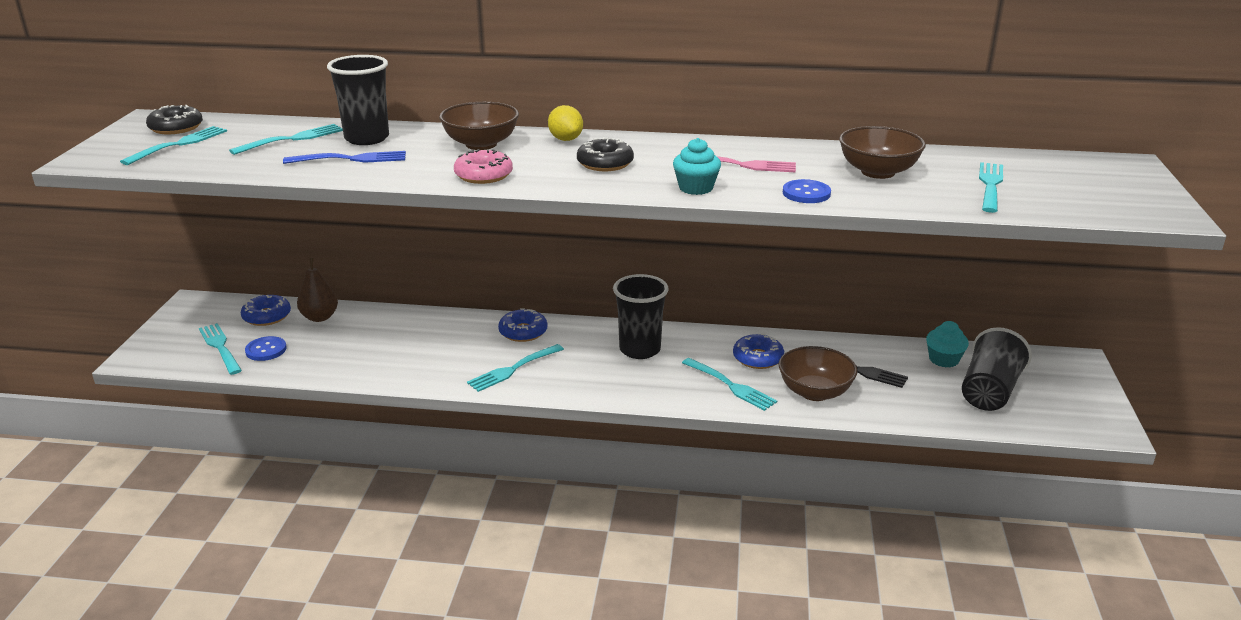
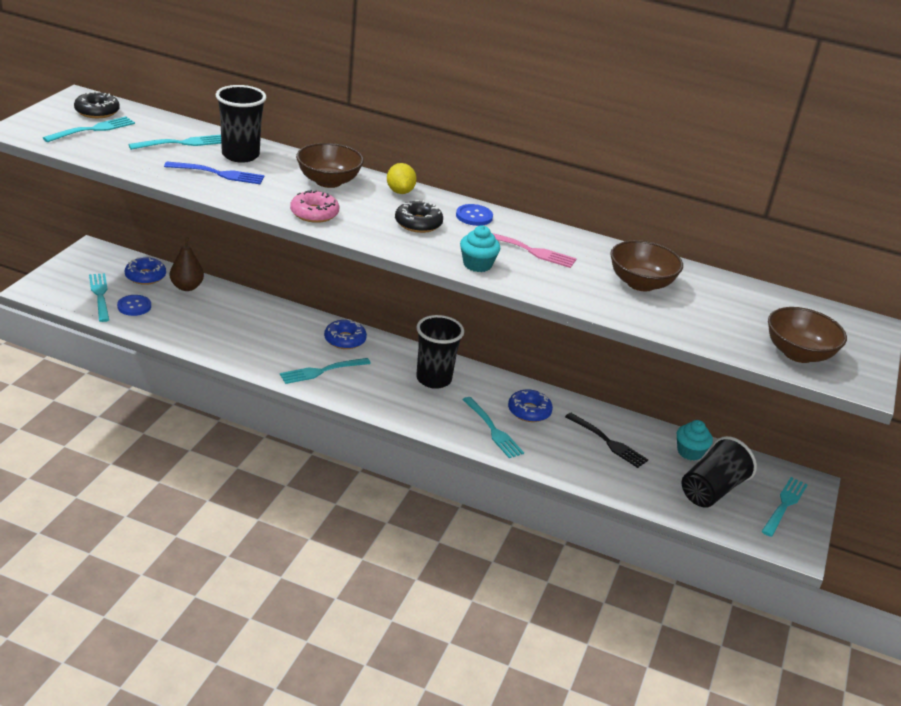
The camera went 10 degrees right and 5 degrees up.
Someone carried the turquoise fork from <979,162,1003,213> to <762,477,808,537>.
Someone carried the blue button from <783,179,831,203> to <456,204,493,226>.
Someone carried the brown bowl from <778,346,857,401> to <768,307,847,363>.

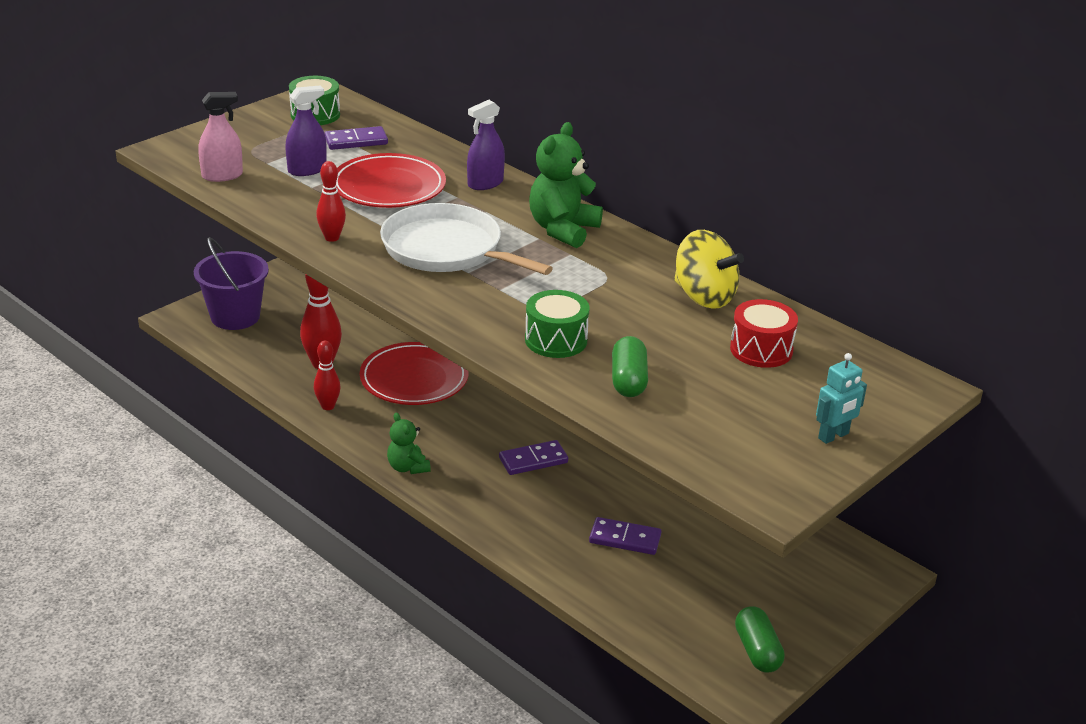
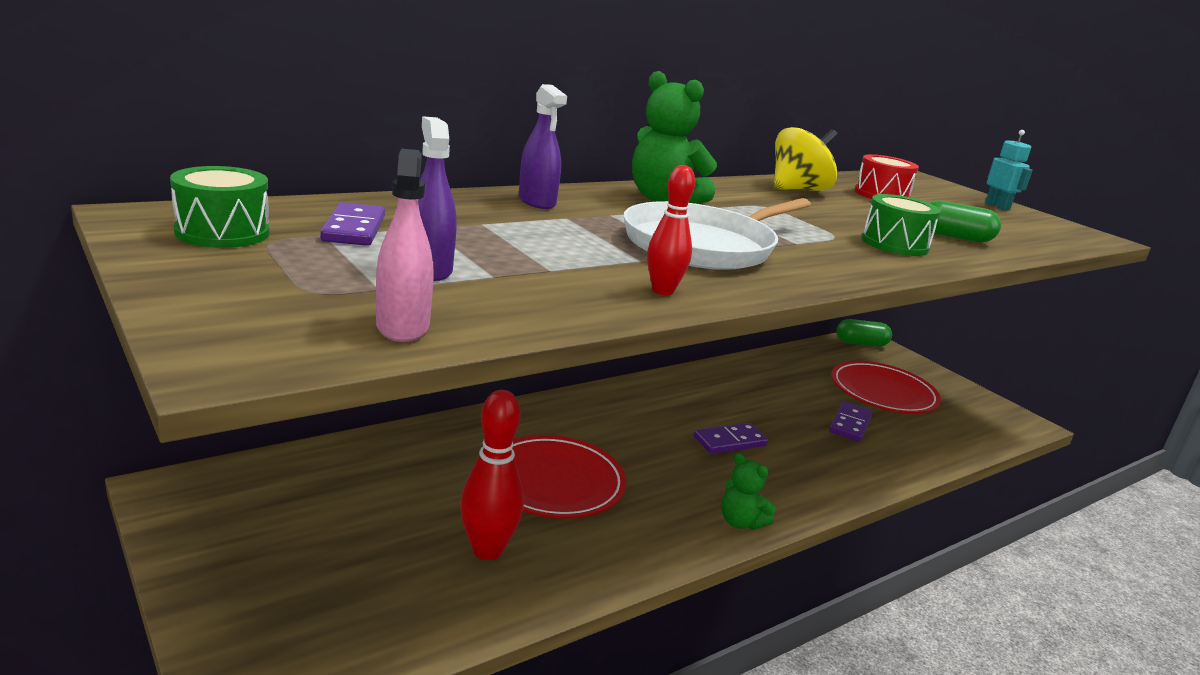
The camera went 80 degrees left and 10 degrees down.
Someone carried the red plate from <336,153,446,208> to <831,361,941,414>.
Someone took away the purple bucket at <194,237,269,330>.
Someone took away the red bowling pin at <314,341,341,410>.
Someone rotated the green teddy bear at <387,413,431,474> by 60 degrees clockwise.
Someone rotated the purple domino at <499,440,568,475> by 75 degrees clockwise.
Someone carried the green capsule from <735,606,785,672> to <836,319,892,347>.

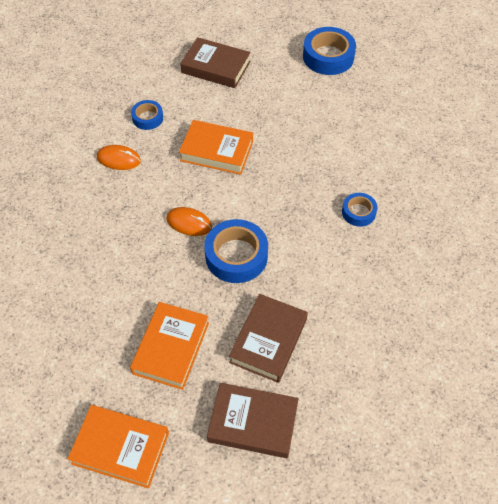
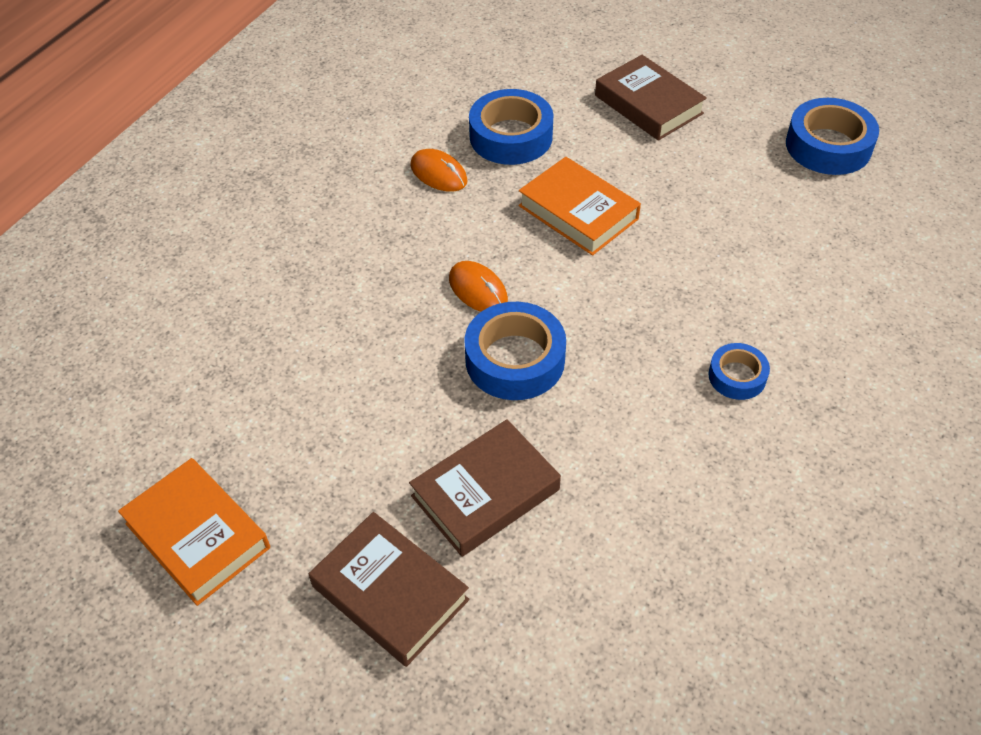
The camera went 30 degrees right and 5 degrees down.
Someone scaled the blue tape at <131,100,163,130> by 1.77.
Someone took away the orange book at <130,302,209,390>.

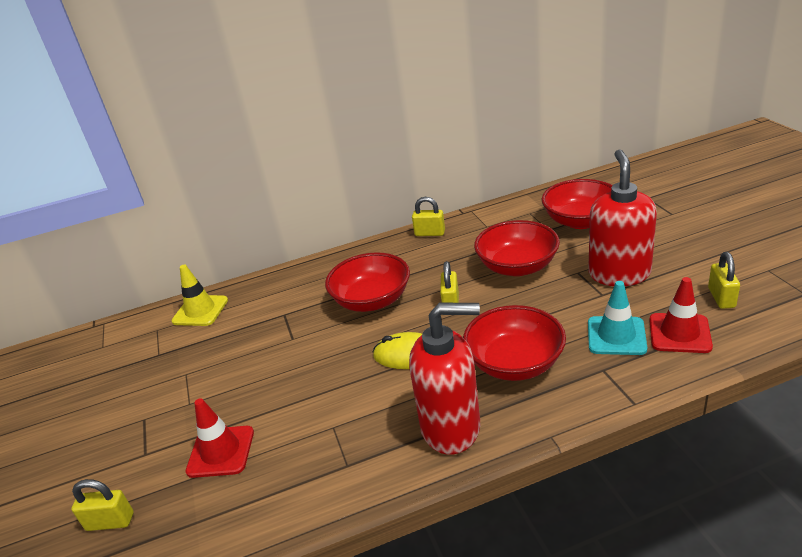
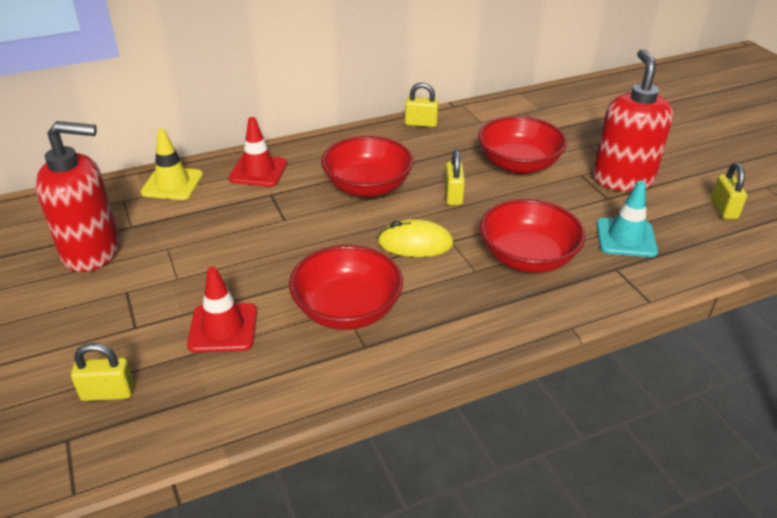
The camera went 10 degrees left and 5 degrees up.
Someone carried the red bowl from <542,179,612,229> to <289,245,403,330>.
Someone carried the red traffic cone from <649,277,713,353> to <229,117,287,187>.
Someone carried the red soap dispenser from <409,303,480,455> to <35,121,120,272>.

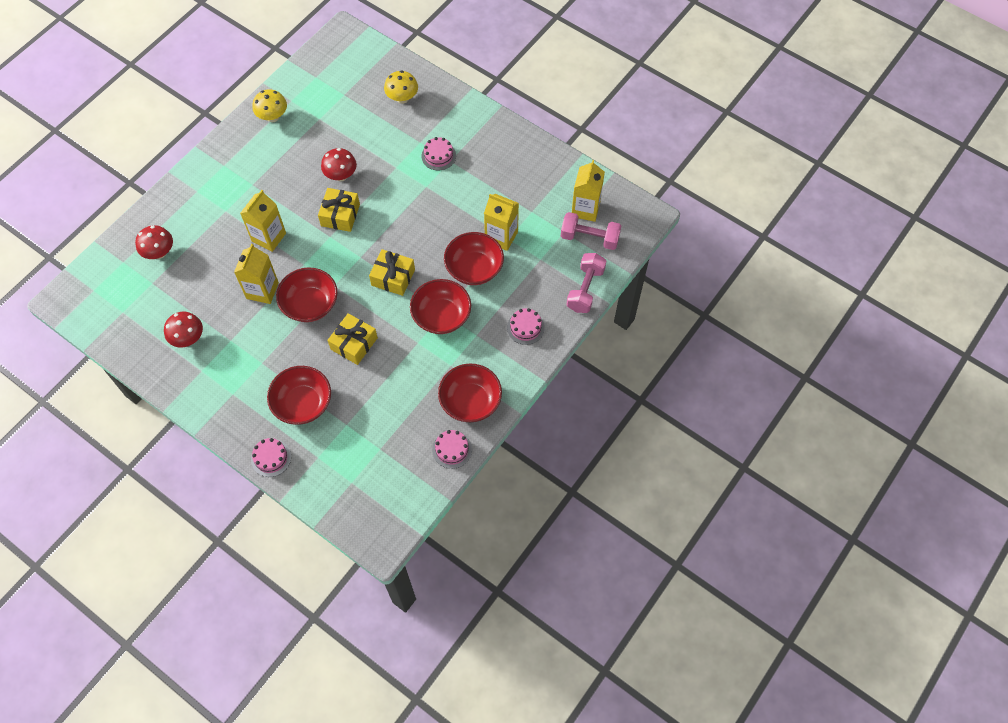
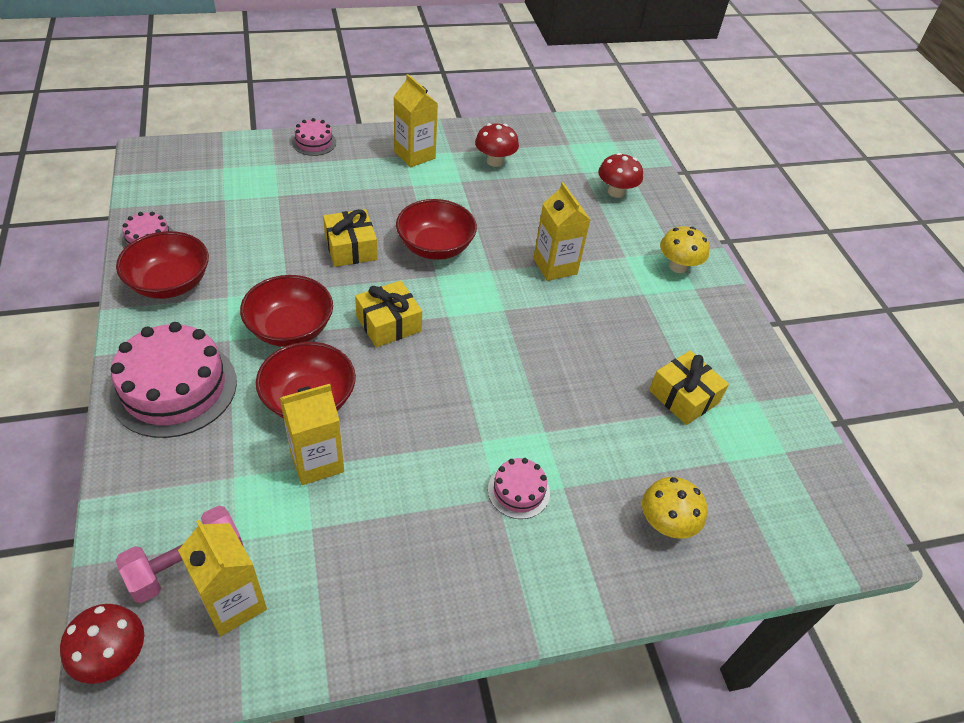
The camera went 125 degrees right and 15 degrees down.
Someone carried the yellow mushroom from <252,89,287,122> to <660,226,710,273>.
Someone carried the red mushroom from <321,148,357,181> to <60,604,144,684>.
Someone carried the yellow gift from <318,188,360,232> to <649,351,729,425>.
Someone carried the yellow carton from <234,244,279,304> to <394,74,438,167>.
Someone took away the pink dumbbell at <566,253,606,313>.
Someone scaled the pink cake at <507,308,545,345> by 2.04.
Someone took away the red bowl at <267,366,331,425>.

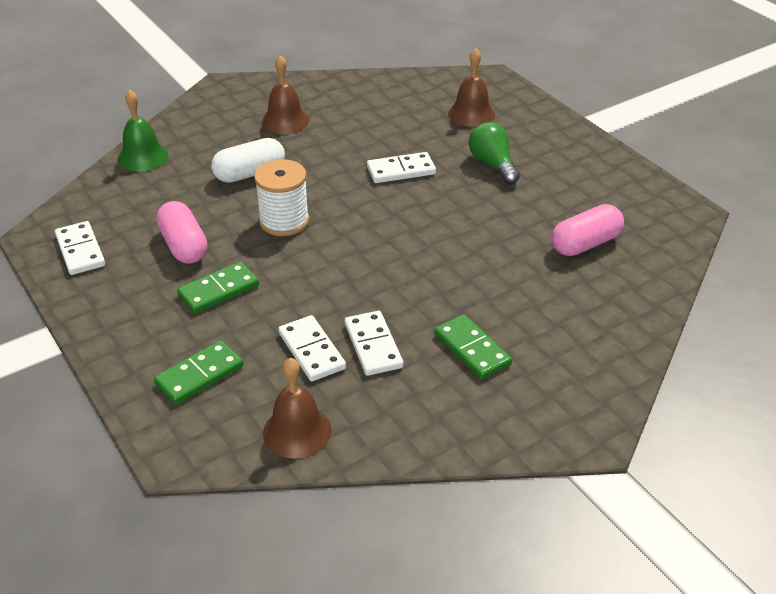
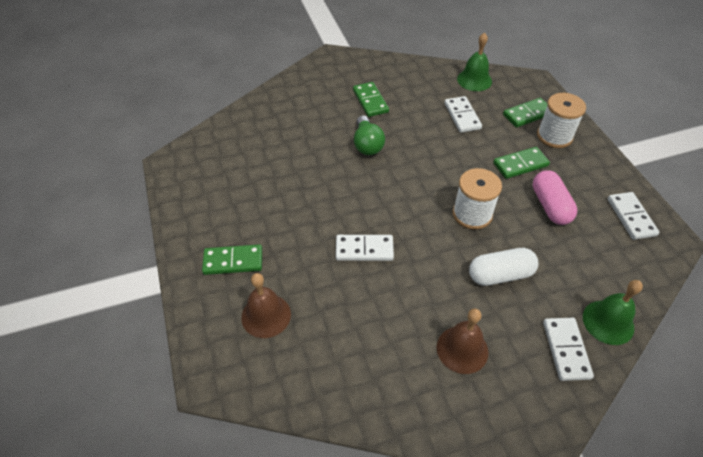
The camera went 165 degrees left and 10 degrees up.
Someone carried the green light bulb from <469,122,520,184> to <354,115,385,155>.
Someone took away the pink capsule at <551,204,624,256>.
Someone carried the white domino from <345,311,404,376> to <543,318,594,381>.
Someone repainted the brown bell at <263,358,332,459>, which became the green bell at <457,33,492,91>.
Someone put down the white spool at <537,93,586,148>.
Someone put down the green domino at <202,244,262,275>.

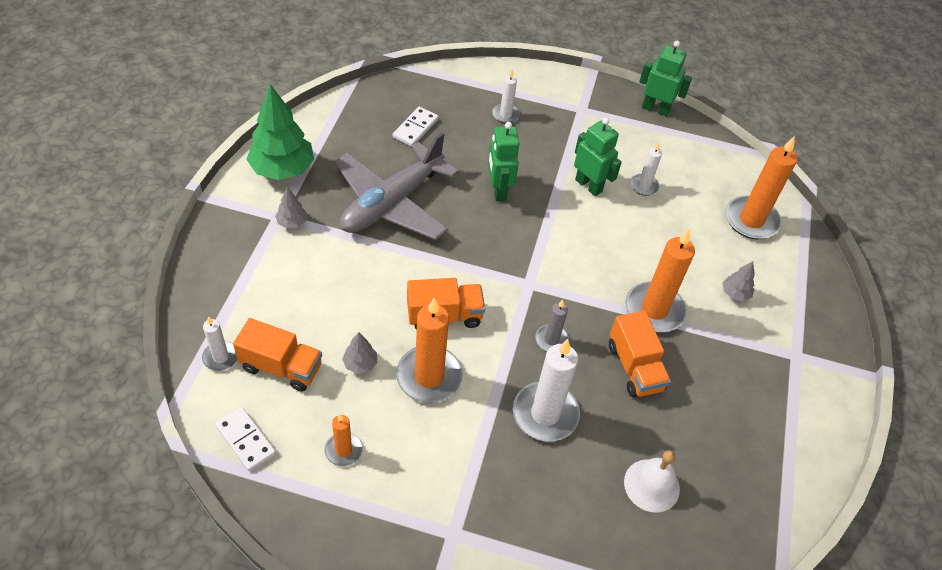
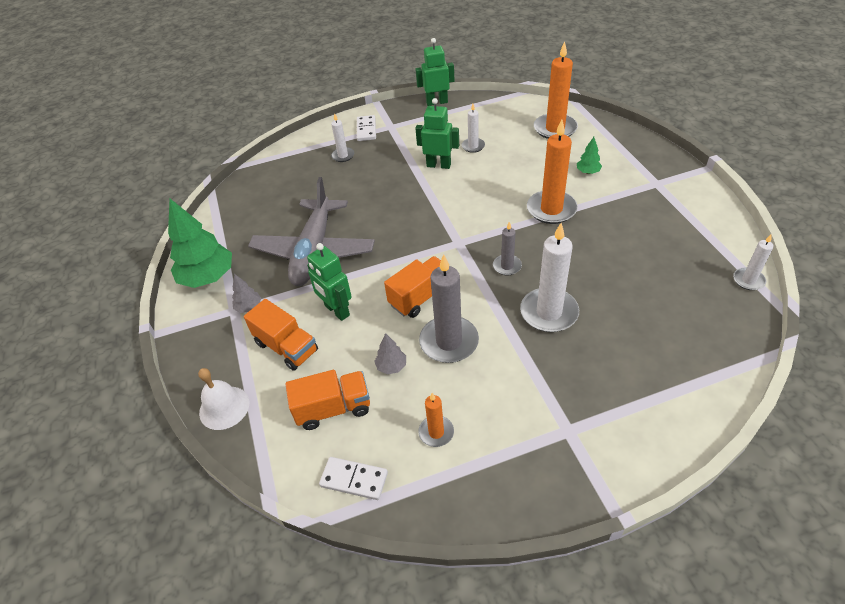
The camera went 25 degrees left and 5 degrees down.
Someone carried the white domino from <393,107,438,147> to <357,115,376,141>.
Someone carried the green robot from <488,122,519,202> to <307,243,352,321>.
Someone repainted the grey tree at <723,261,755,301>, which became the green tree at <577,137,602,174>.
Someone repainted the orange candle at <396,298,463,403>, which became the grey candle at <419,254,479,363>.
Someone carried the orange truck from <609,311,671,398> to <244,299,318,371>.
Someone carried the white candle from <202,316,237,371> to <733,234,774,290>.
Someone carried the white bell from <624,450,680,513> to <198,368,249,430>.

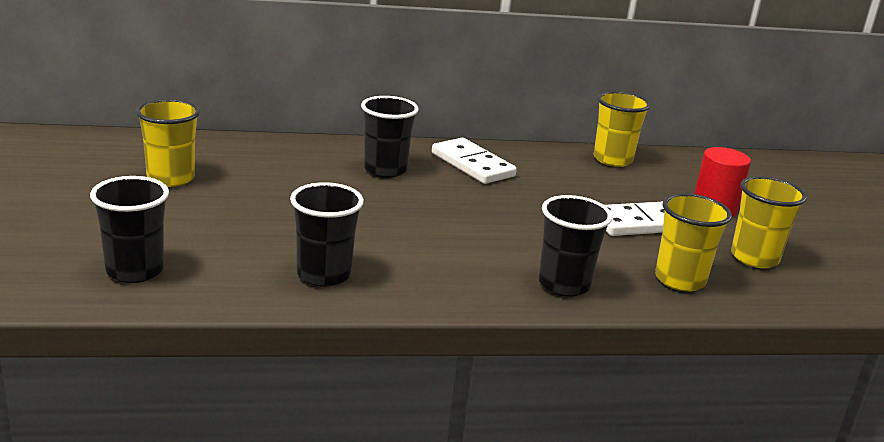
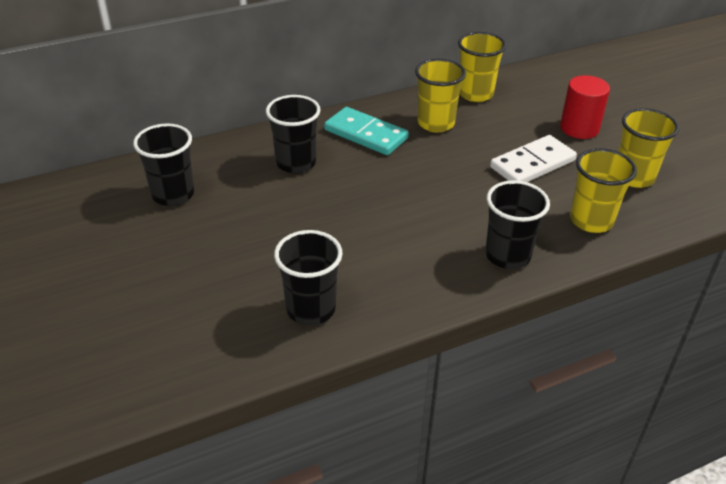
The camera went 15 degrees left and 15 degrees up.
Someone carried the yellow cup from <136,99,200,187> to <415,59,466,132>.
Someone repainted the white domino at <432,138,517,184>, which became the turquoise domino at <324,107,409,155>.
Someone carried the black cup from <90,176,169,283> to <133,124,194,206>.

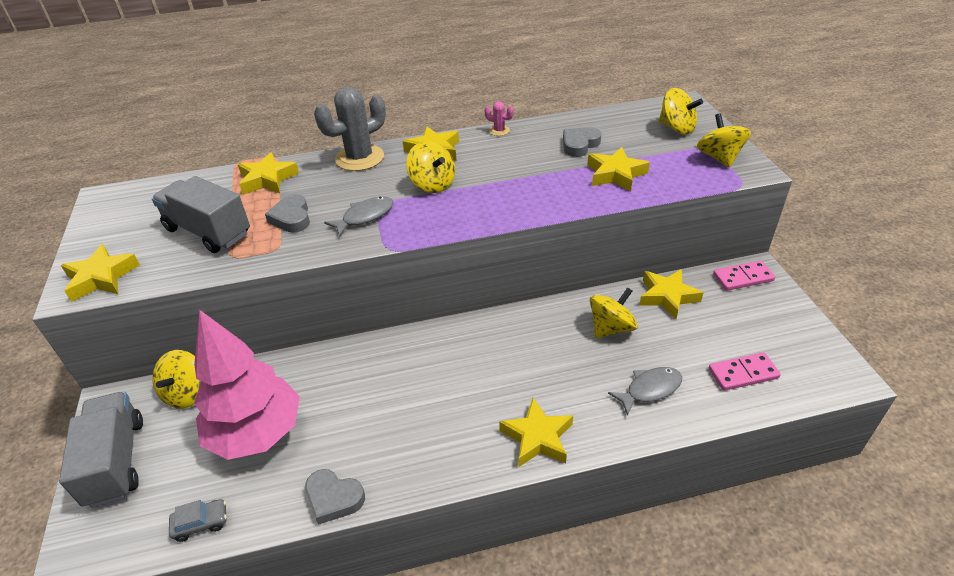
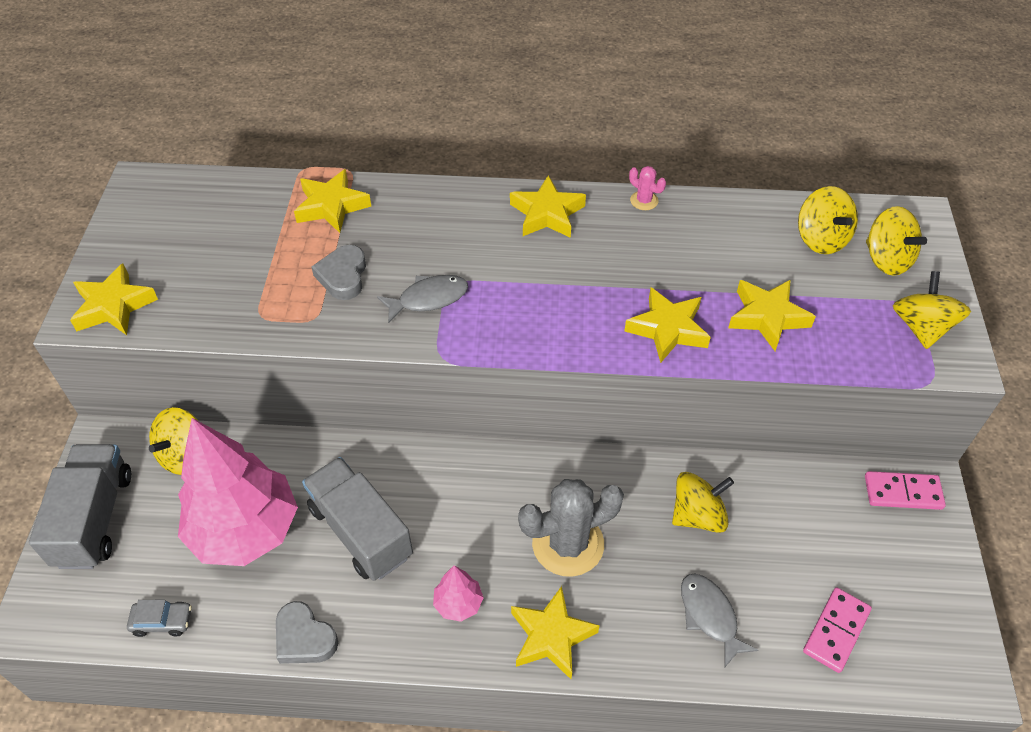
The camera went 15 degrees right and 10 degrees up.
Someone carried the grey cactus from <314,87,386,171> to <518,479,624,577>.
Someone took away the grey heart at <563,127,601,157>.
Someone carried the yellow spinning top from <406,141,455,193> to <798,186,858,254>.
Someone carried the grey truck from <152,176,250,253> to <302,457,413,581>.
Someone carried the yellow star from <639,269,704,319> to <624,287,711,363>.
Someone rotated the pink domino at <709,352,781,391> by 60 degrees counterclockwise.
Someone rotated the grey fish at <608,367,682,416> by 105 degrees counterclockwise.
Someone put down the pink tree at <433,565,484,622>.

